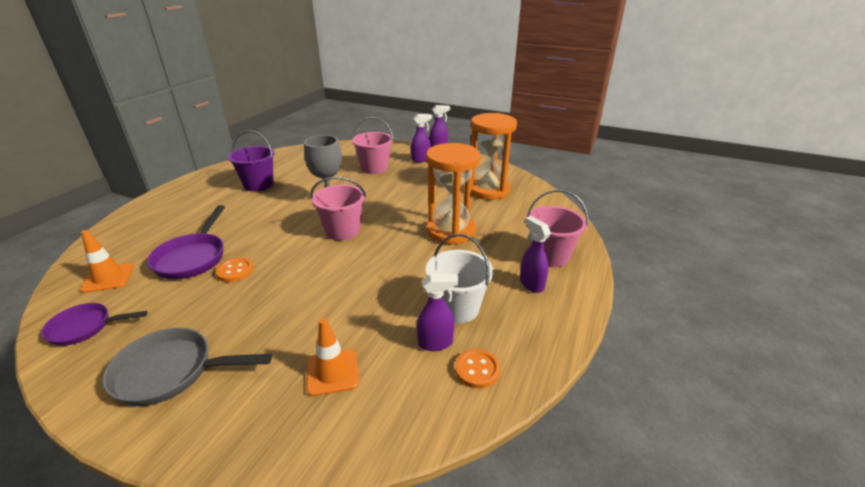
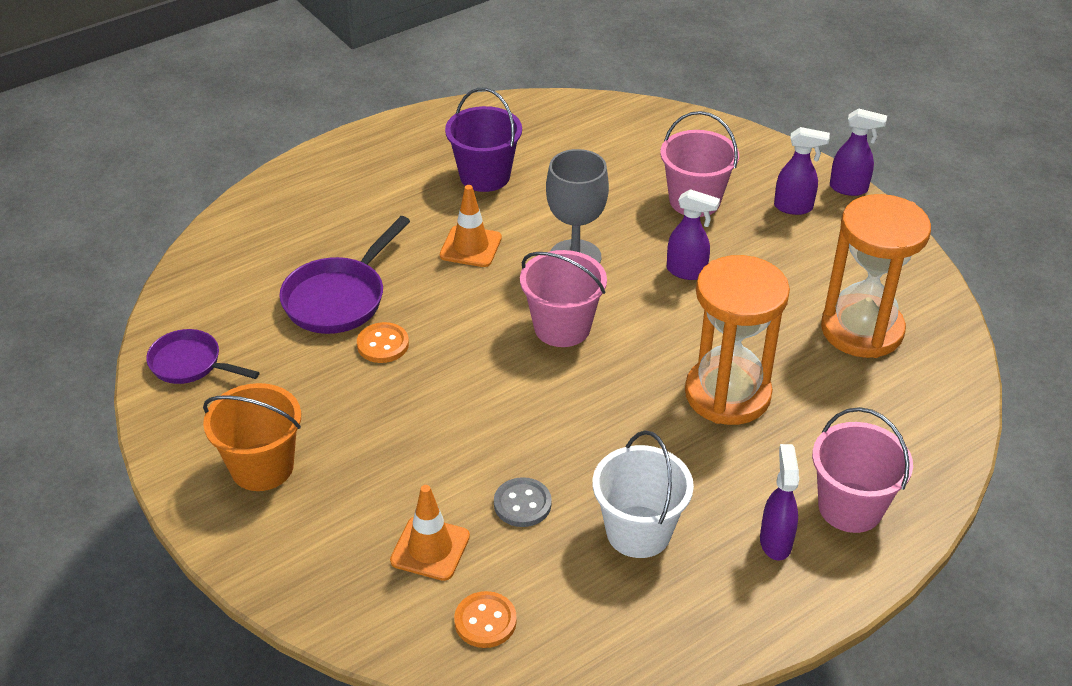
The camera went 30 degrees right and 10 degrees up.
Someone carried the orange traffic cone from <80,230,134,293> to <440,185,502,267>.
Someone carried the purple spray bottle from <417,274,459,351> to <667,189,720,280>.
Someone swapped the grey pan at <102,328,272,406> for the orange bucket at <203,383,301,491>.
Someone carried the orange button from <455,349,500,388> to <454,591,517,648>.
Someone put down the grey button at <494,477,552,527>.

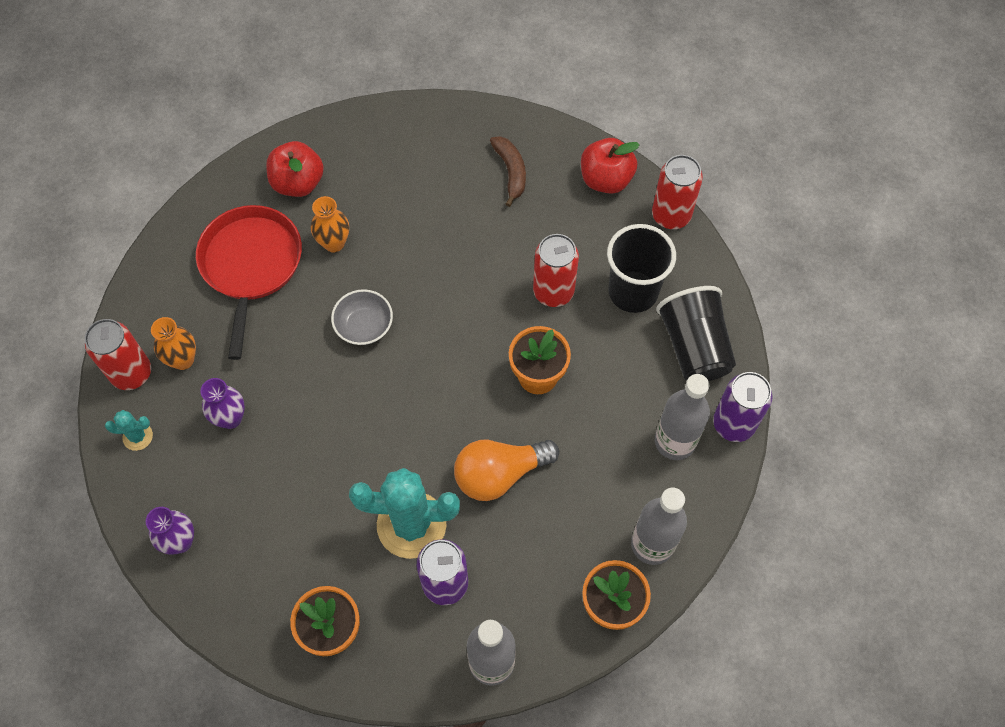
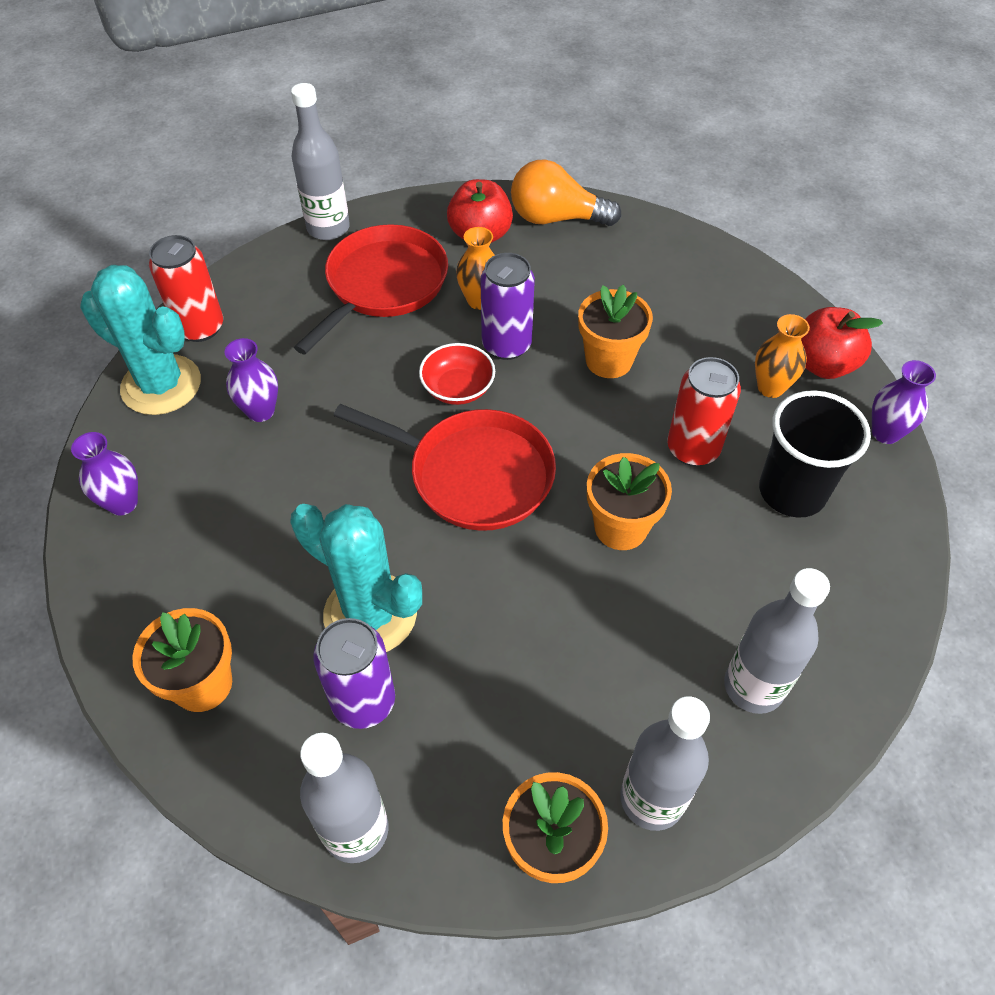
The camera went 30 degrees right and 10 degrees down.
Someone took away the brown banana at <490,136,526,207>.
Someone swapped the red can at <652,155,703,229> for the purple vase at <872,360,936,444>.
Someone took away the black cup at <656,286,736,381>.
Someone repainted the grey bowl at <331,289,393,345>, which became the red bowl at <419,343,495,405>.
Someone carried the orange vase from <151,317,196,370> to <755,314,810,398>.
Someone carried the purple can from <713,372,773,442> to <481,253,535,360>.
Someone scaled the turquoise cactus at <105,410,153,451> by 2.24.
Someone carried the orange light bulb from <454,440,559,501> to <511,160,621,226>.
Someone put down the grey bottle at <291,83,350,240>.
Someone put down the orange flower pot at <578,284,653,378>.
Someone put down the red pan at <334,404,556,531>.

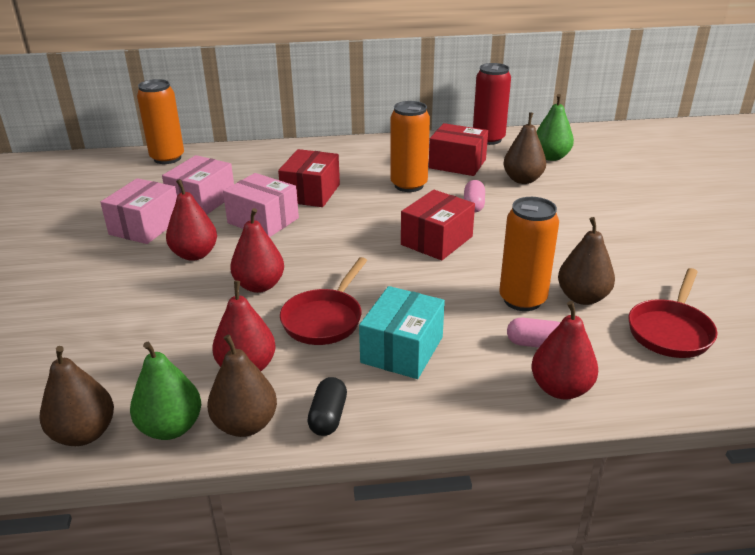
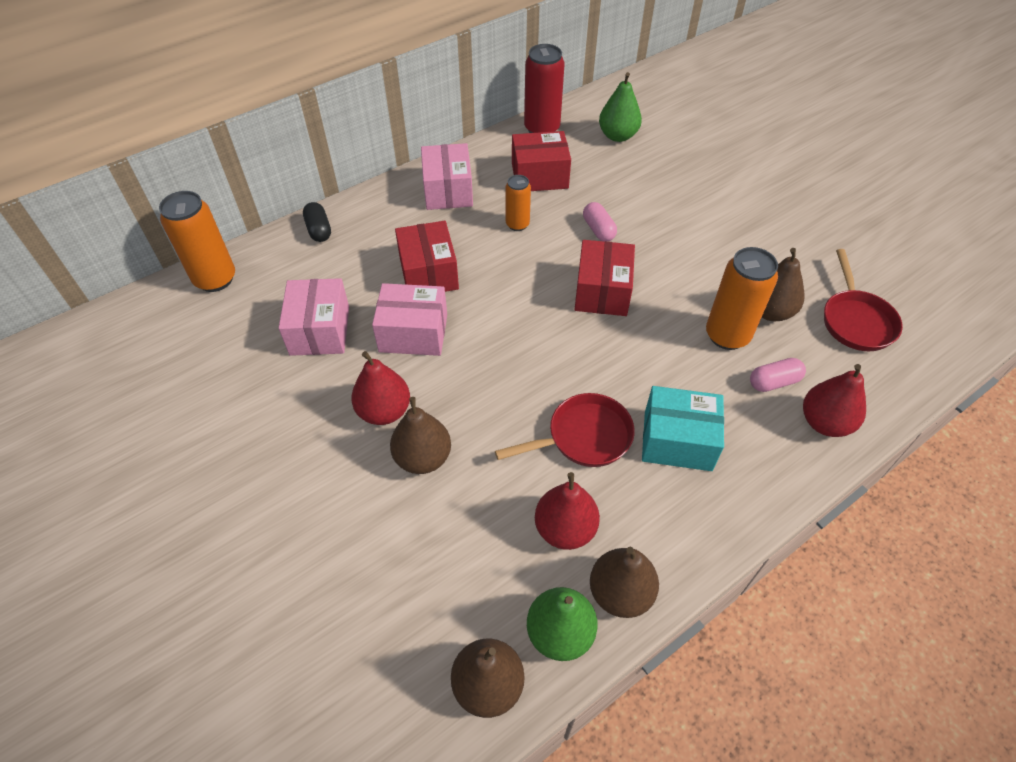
The camera went 30 degrees left and 20 degrees up.
Someone scaled the orange can at <391,101,430,192> by 0.59.
Someone carried the brown pear from <504,112,546,184> to <390,397,451,474>.
Someone carried the pink box from <100,178,177,244> to <421,143,473,210>.
Someone took away the red pear at <230,208,284,293>.
Someone rotated the red pan at <280,257,367,345> by 105 degrees counterclockwise.
Someone rotated the turquoise box at <359,286,445,379> by 75 degrees counterclockwise.
Someone carried the black capsule from <307,377,347,436> to <303,202,331,242>.

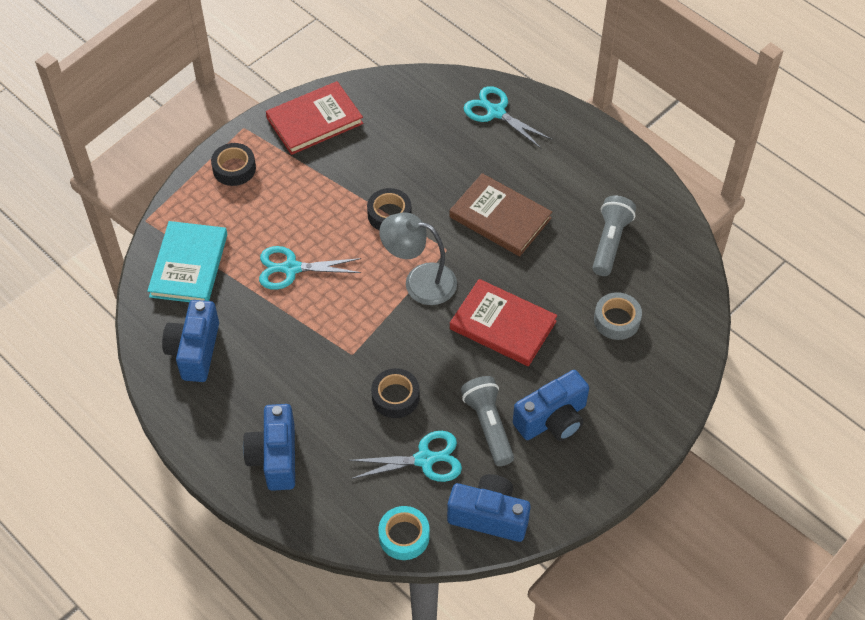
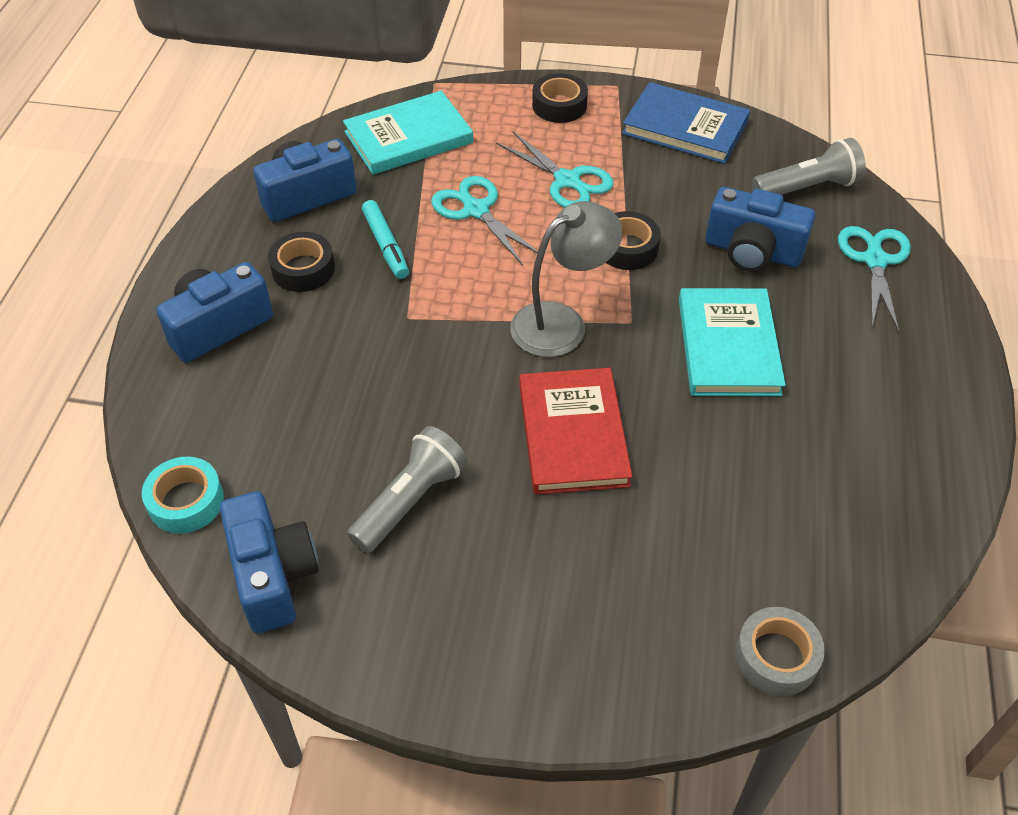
The camera went 55 degrees right and 5 degrees down.
Someone repainted the red book at <266,81,363,155>, which became the blue book at <622,82,750,164>.
Someone repainted the brown book at <449,173,552,256>, which became the turquoise book at <679,288,786,396>.
Someone carried the grey flashlight from <592,195,636,276> to <752,138,866,195>.
Someone rotated the grey lamp at <379,212,457,305> by 75 degrees clockwise.
Someone carried the grey tape from <594,292,642,340> to <735,607,825,696>.
Someone carried the black tape from <371,368,420,418> to <268,232,335,292>.
Someone carried the blue camera from <513,370,589,441> to <706,187,815,272>.
Someone carried the turquoise scissors from <348,431,462,482> to <496,131,614,208>.
Someone put down the turquoise marker at <362,200,409,279>.

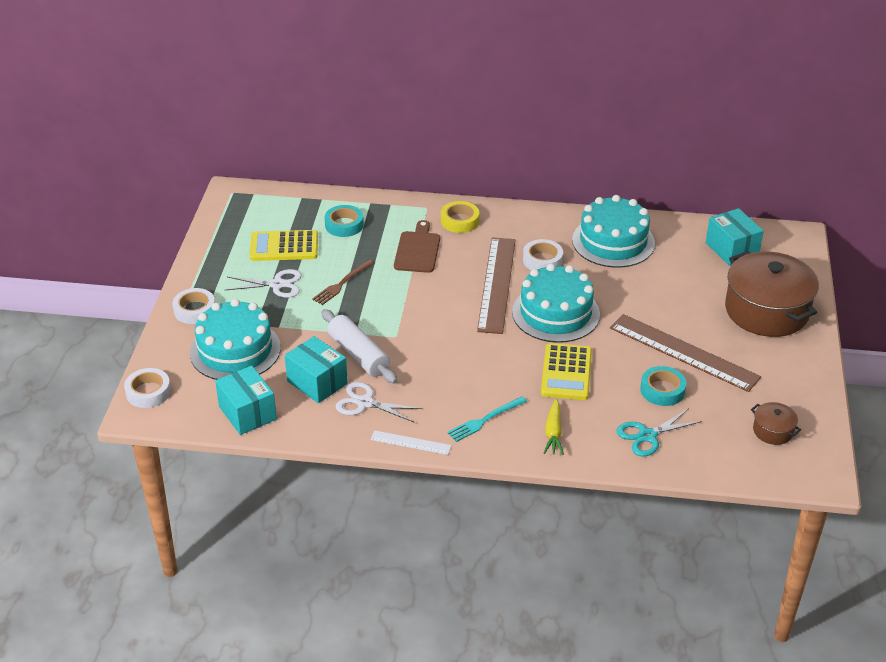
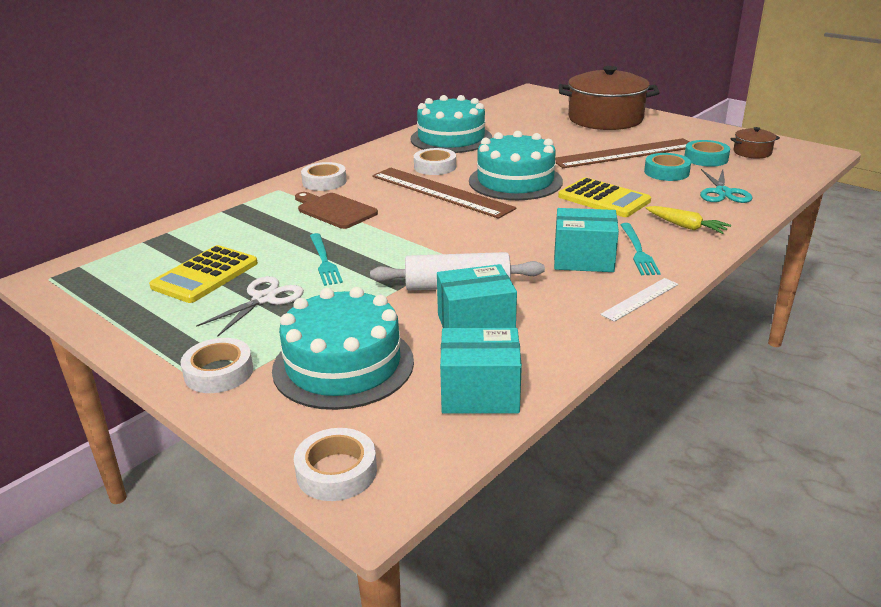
The camera went 55 degrees left and 10 degrees down.
Someone repainted the yellow tape at <441,201,479,233>, which became the white tape at <301,162,347,191>.
Someone carried the turquoise tape from <325,205,364,237> to <684,140,730,167>.
Someone carried the turquoise box from <706,208,764,266> to <554,208,619,272>.
Someone repainted the brown fork at <312,259,374,305>, which became the turquoise fork at <310,233,343,286>.
Someone took away the white scissors at <336,382,422,423>.

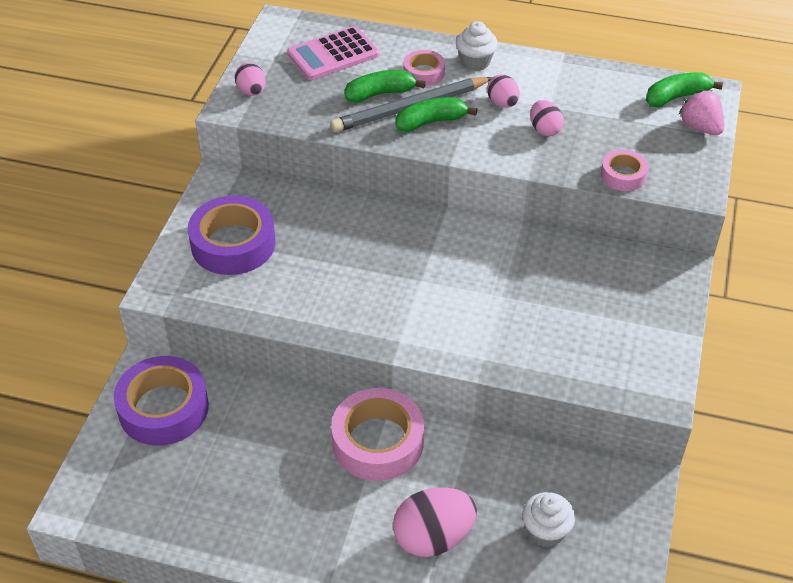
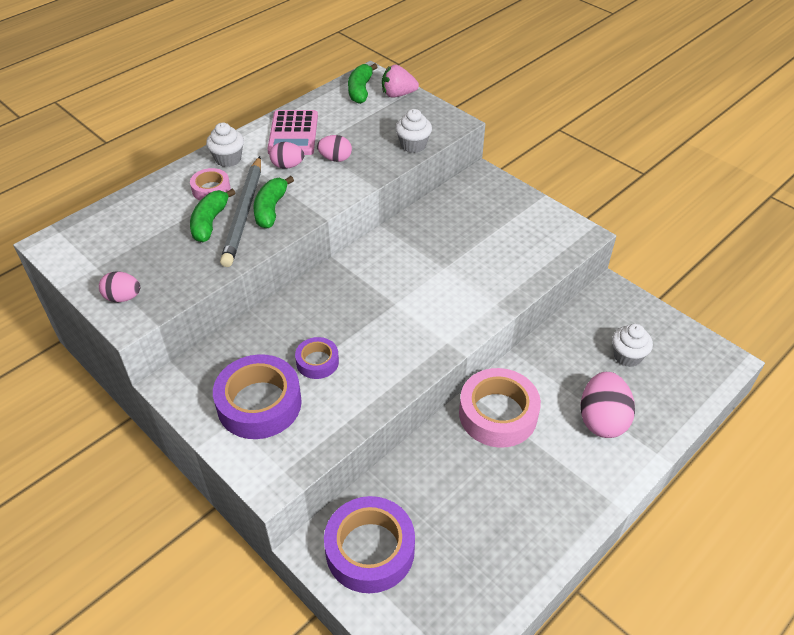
The camera went 60 degrees left and 0 degrees up.
Someone carried the pink calculator from <287,26,379,80> to <267,110,318,155>.
Someone swapped the pink tape at <601,150,648,191> for the white cupcake at <395,109,432,153>.
Someone put down the purple tape at <295,337,339,379>.

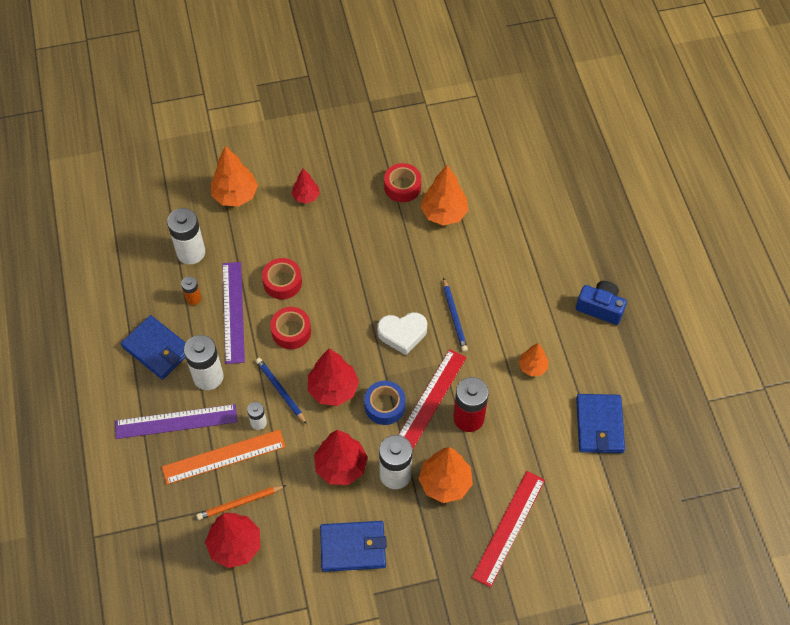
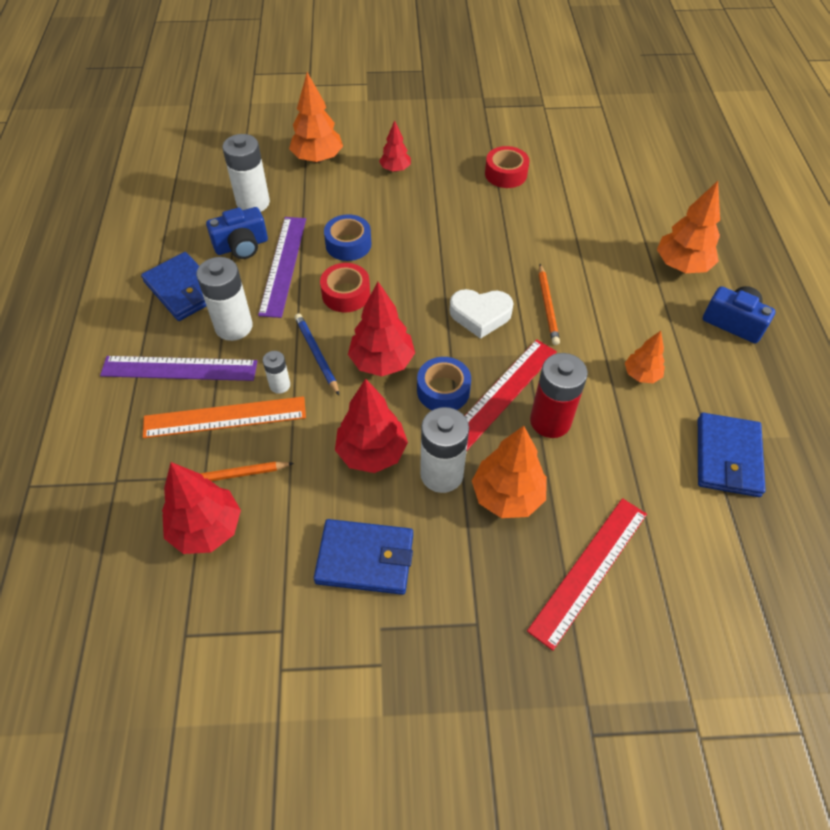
The camera went 10 degrees right and 5 degrees down.
Someone carried the orange tree from <421,165,468,225> to <657,181,720,273>.
Someone repainted the red tape at <262,258,302,299>, which became the blue tape at <324,214,371,261>.
Someone swapped the orange battery at <181,276,201,305> for the blue camera at <206,207,268,259>.
Someone repainted the blue pencil at <443,277,468,352>, which became the orange pencil at <539,264,560,345>.

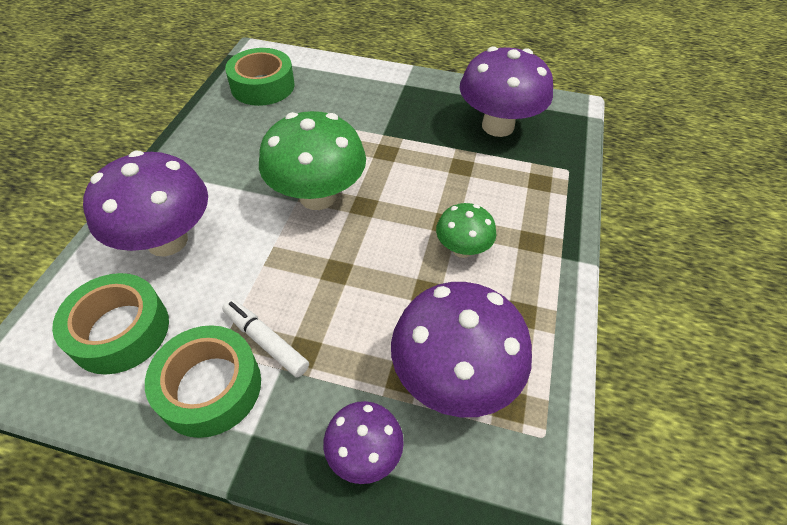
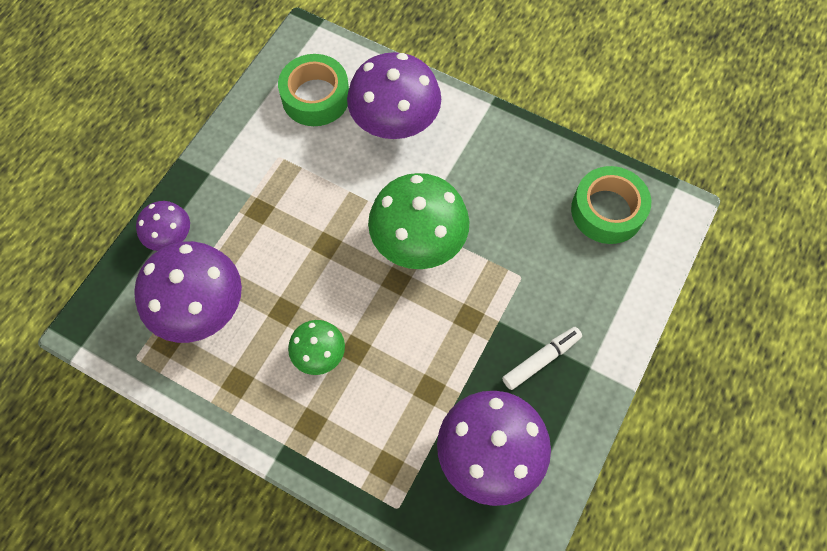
The camera went 105 degrees right and 15 degrees up.
Someone carried the white marker from <222,299,309,378> to <502,327,582,390>.
Someone took away the green tape at <145,325,261,438>.

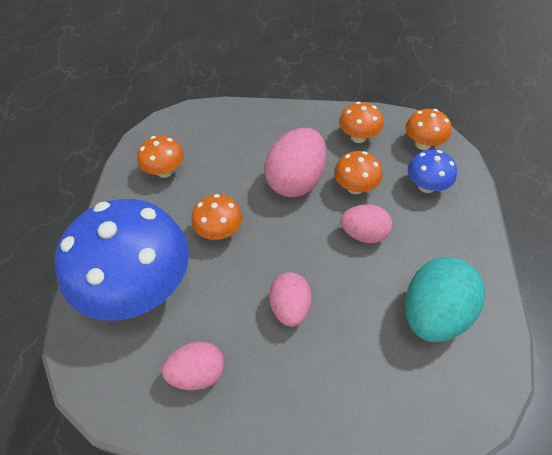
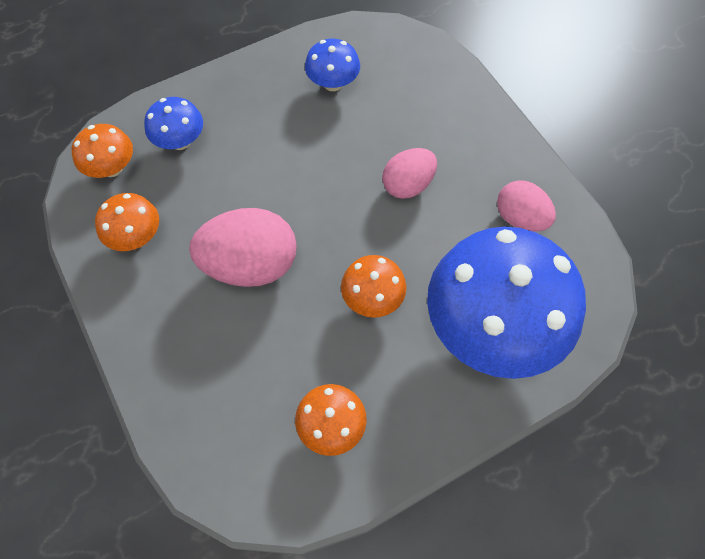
The camera went 125 degrees left and 10 degrees up.
Someone took away the orange mushroom at <334,151,383,194>.
Someone took away the pink egg at <341,204,393,243>.
Someone swapped the turquoise egg at <405,257,485,342> for the blue mushroom at <305,39,360,91>.

